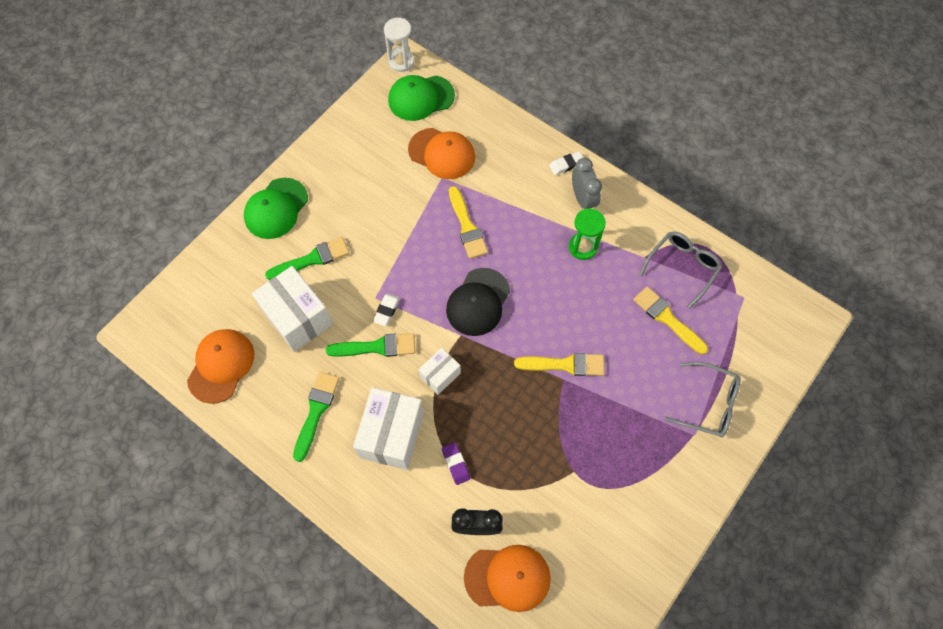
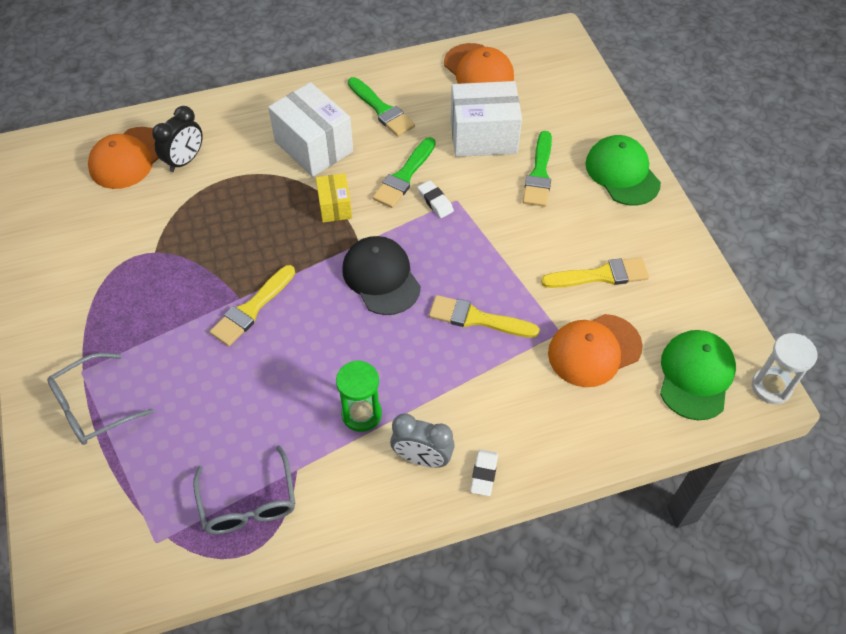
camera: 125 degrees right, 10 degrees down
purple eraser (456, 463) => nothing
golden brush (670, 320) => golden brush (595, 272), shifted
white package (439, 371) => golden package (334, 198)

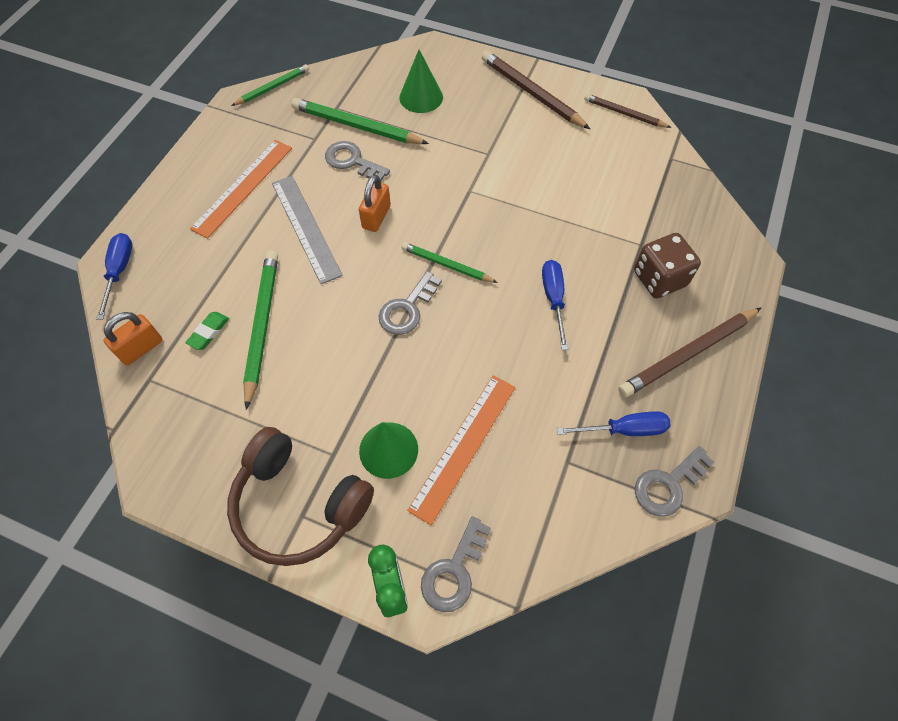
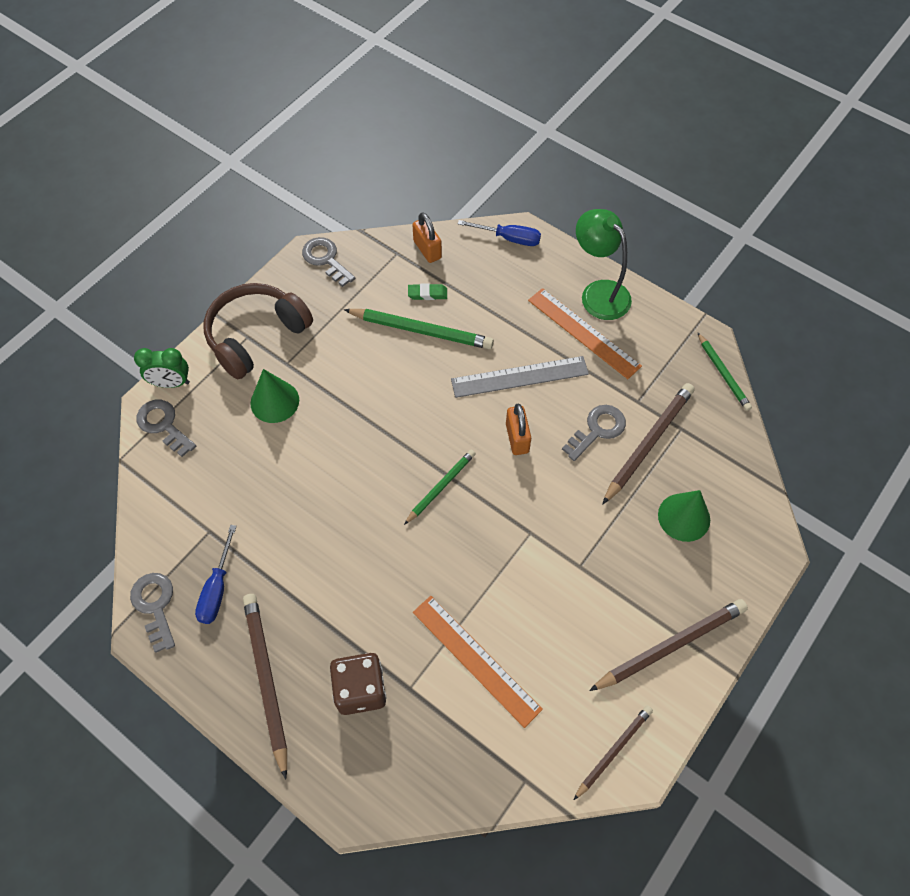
camera: 105 degrees right, 0 degrees up
royal blue screwdriver (555, 305) => nothing
nothing => emerald desk lamp (604, 264)
gray door key (410, 303) => gray door key (329, 262), shifted
orange-coloured straightedge (461, 450) => orange-coloured straightedge (478, 662), shifted
emerald wooden pencil (360, 121) => dark brown wooden pencil (648, 444)
emerald eraser (207, 331) => emerald eraser (427, 291), 45 degrees counterclockwise
orange-coloured lock (375, 203) => orange-coloured lock (518, 429), 45 degrees clockwise

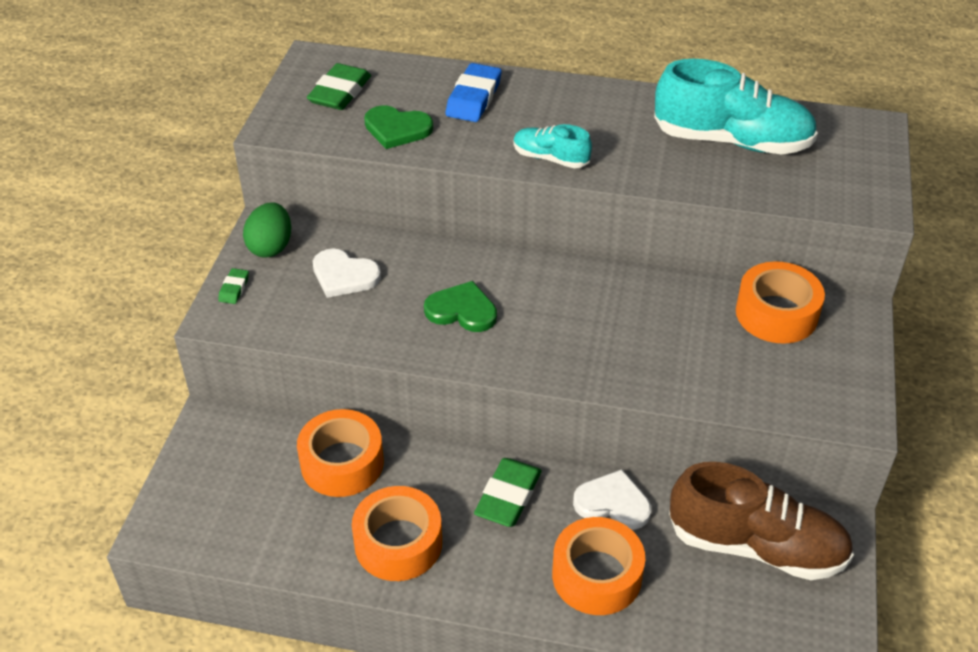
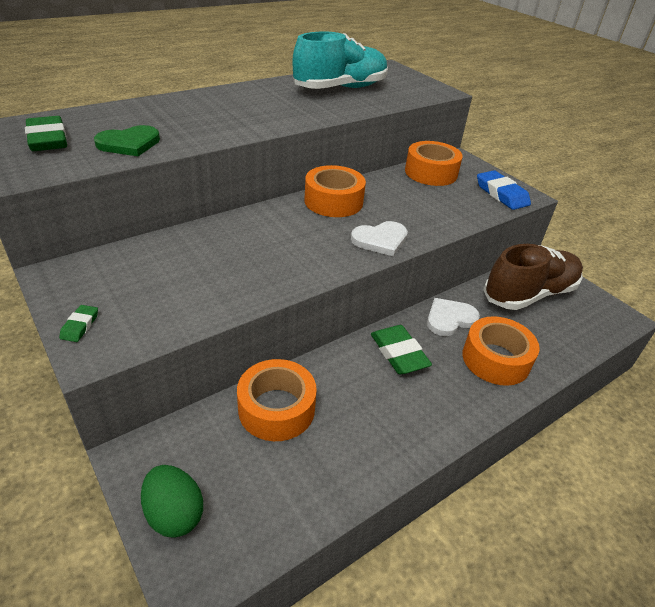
camera: 50 degrees left, 5 degrees down
emerald heart shape (460, 306) => nothing
teal shoe (552, 146) => nothing
emerald egg shape (267, 230) => emerald egg shape (172, 501), shifted
white heart shape (347, 273) => white heart shape (379, 238), shifted
orange-coloured roll of tape (397, 533) => orange-coloured roll of tape (335, 191), shifted
royal blue eraser (473, 92) => royal blue eraser (504, 190), shifted
emerald eraser (233, 286) => emerald eraser (78, 323), 45 degrees clockwise

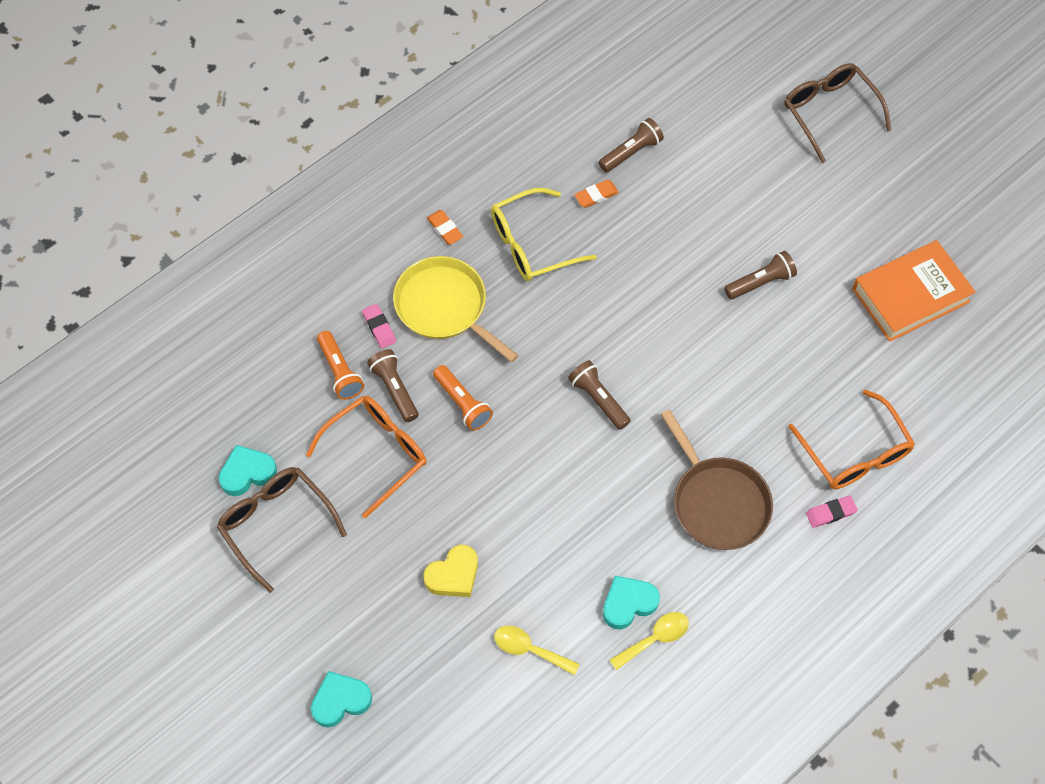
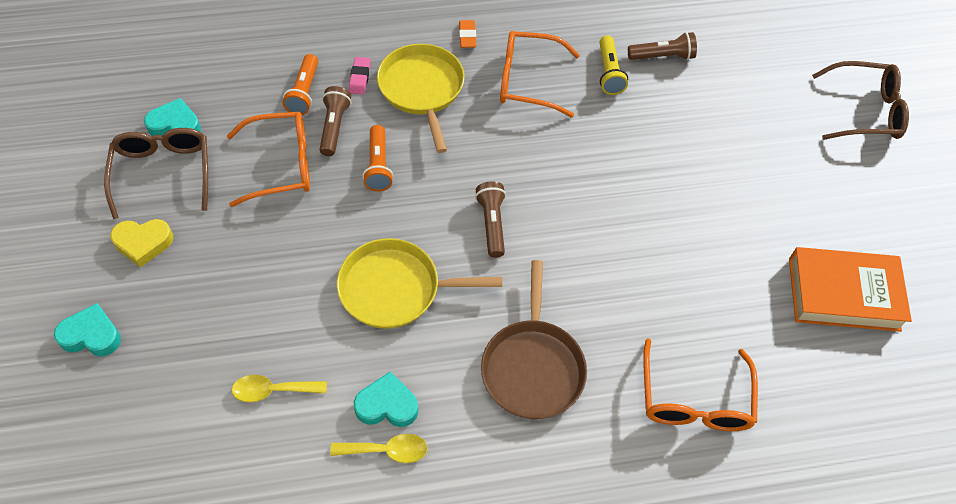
camera: 30 degrees right, 5 degrees down
dark brown torch (760, 275) => nothing
pink eraser (832, 512) => nothing
nothing => golden skillet (419, 283)
golden heart shape (450, 571) => golden heart shape (141, 243), shifted
orange-coloured eraser (596, 194) => golden torch (613, 65)
golden glasses (544, 234) => orange-coloured glasses (540, 74)
golden teaspoon (536, 650) => golden teaspoon (279, 388), 60 degrees counterclockwise
dark brown glasses (837, 113) => dark brown glasses (860, 100), 90 degrees clockwise

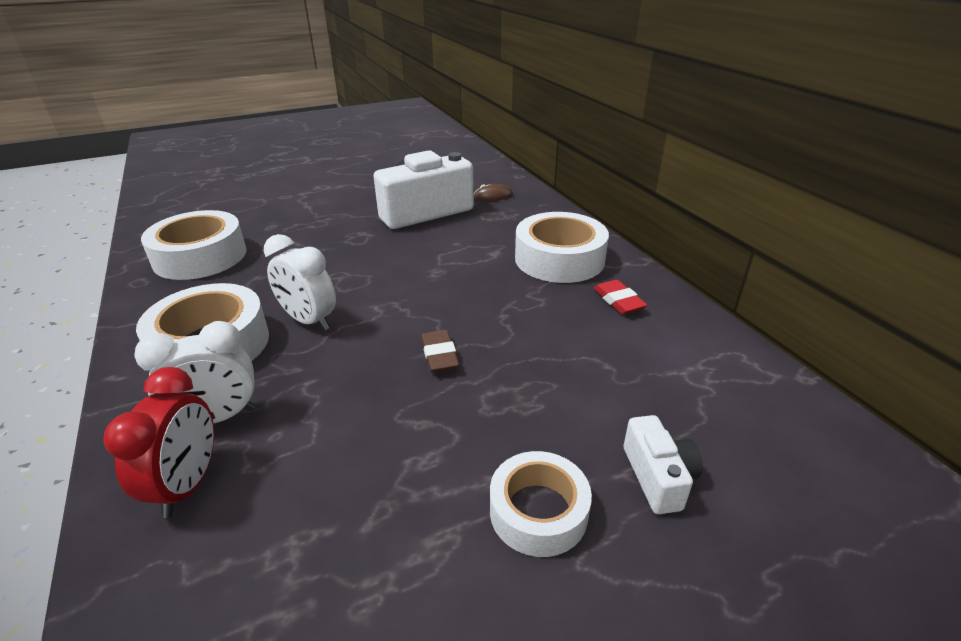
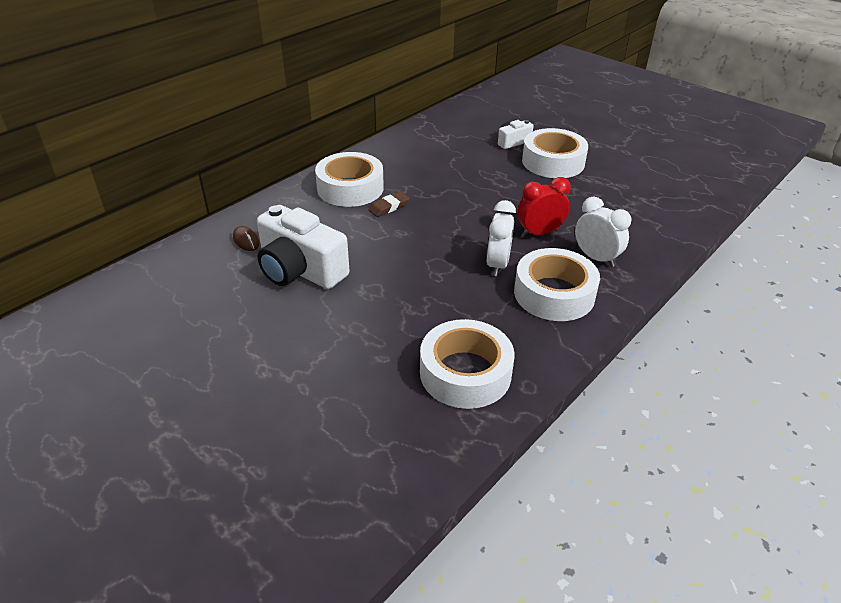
camera: 115 degrees left, 5 degrees up
scarlet eraser (620, 297) => nothing
scarlet clock (159, 442) => scarlet clock (544, 207), shifted
dark brown eraser (440, 351) => dark brown eraser (389, 204), shifted
white roll of tape (541, 504) => white roll of tape (555, 153), x1.58

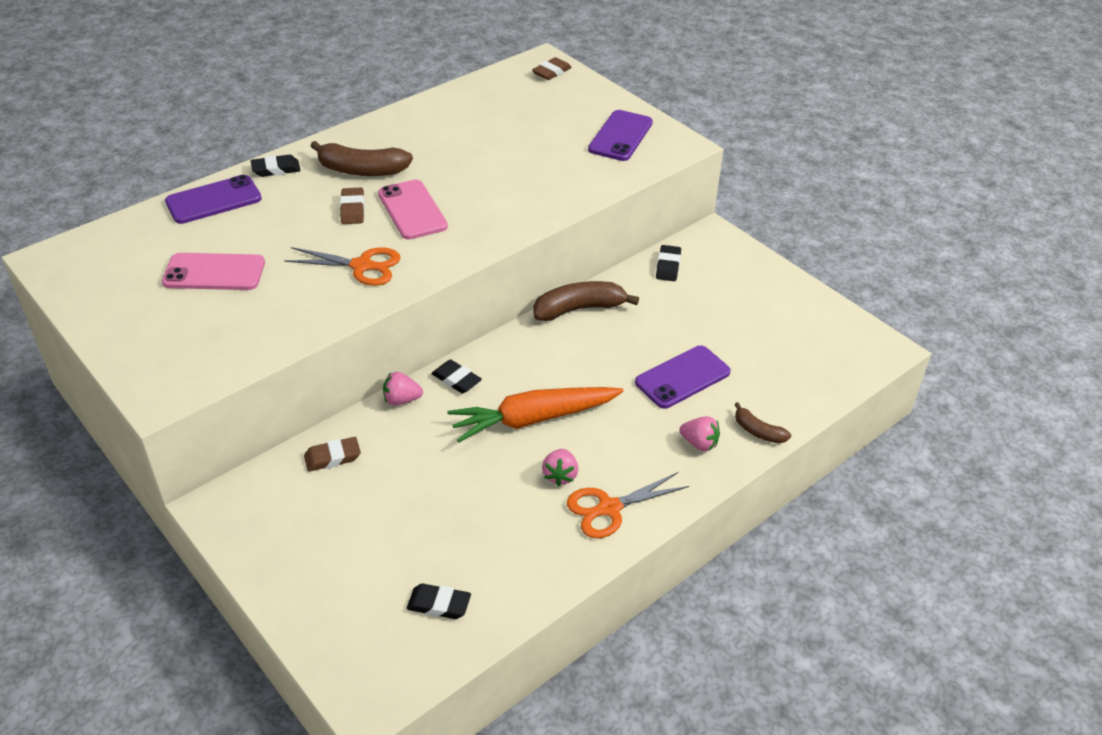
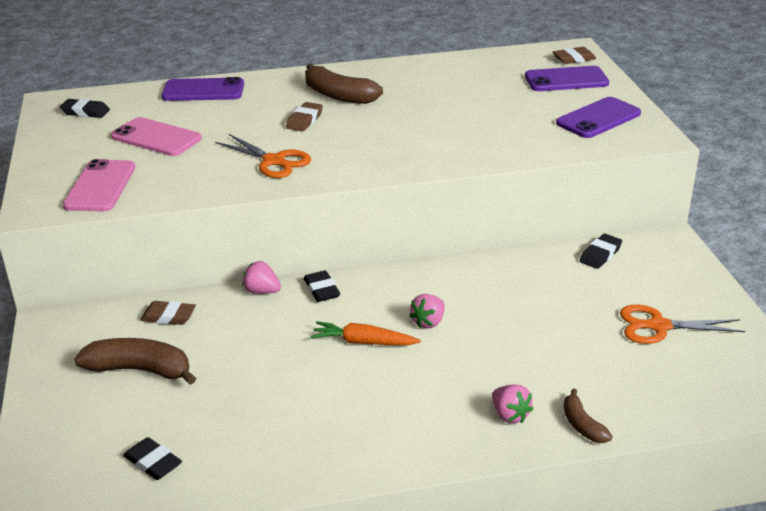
camera: 30 degrees right, 10 degrees down
jet-black eraser (276, 166) => jet-black eraser (85, 108), shifted
pink mobile phone (413, 210) => pink mobile phone (99, 185), shifted
dark brown banana (586, 301) => dark brown banana (135, 361), shifted
pink toy strawberry (560, 467) => pink toy strawberry (427, 311), shifted
orange-coloured pair of scissors (628, 505) => orange-coloured pair of scissors (682, 324), shifted
purple mobile phone (683, 377) => purple mobile phone (567, 78), shifted
orange-coloured toy carrot (535, 414) => orange-coloured toy carrot (366, 333), x0.59

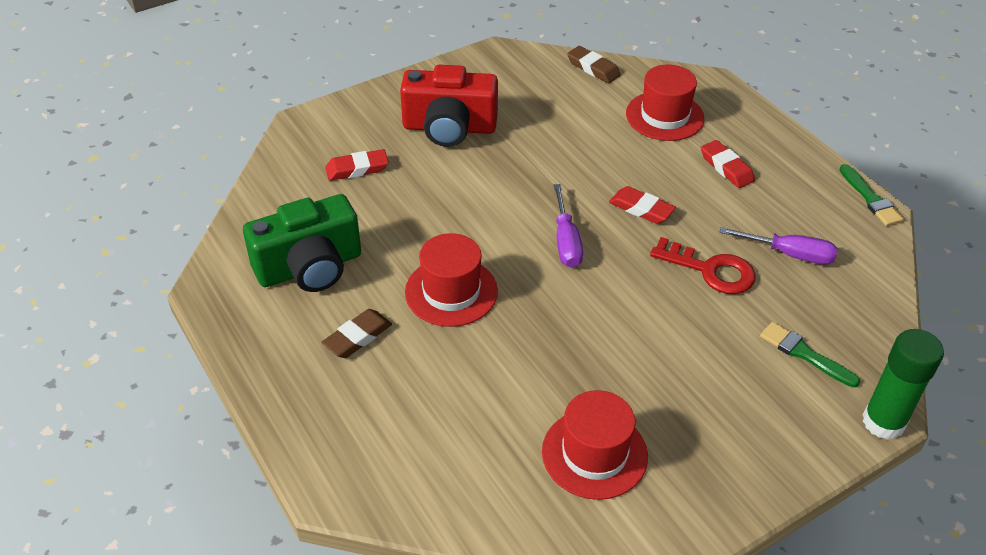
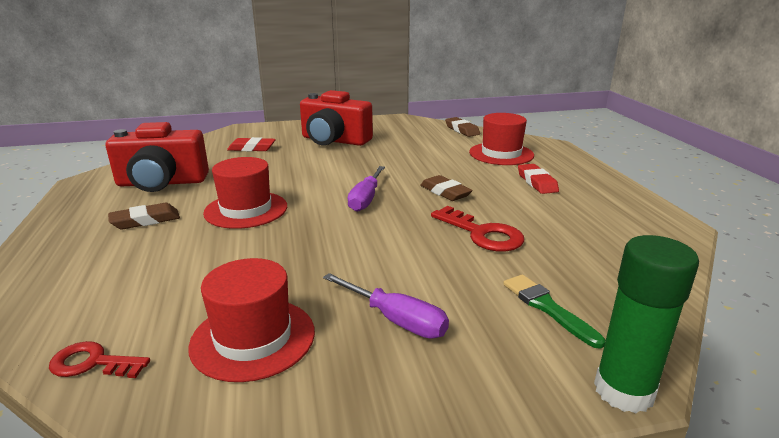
camera: 20 degrees right, 20 degrees down
emerald brush (871, 195) => nothing
nothing => scarlet door key (99, 359)
purple screwdriver (778, 246) => purple screwdriver (386, 306), shifted
emerald compact camera (302, 243) => scarlet compact camera (157, 157)
scarlet eraser (642, 205) => dark brown eraser (446, 188)

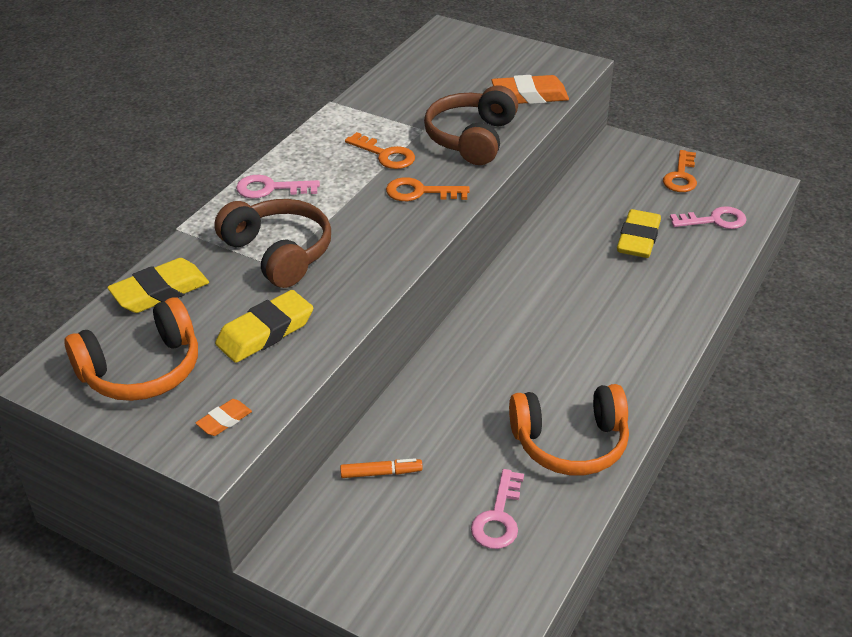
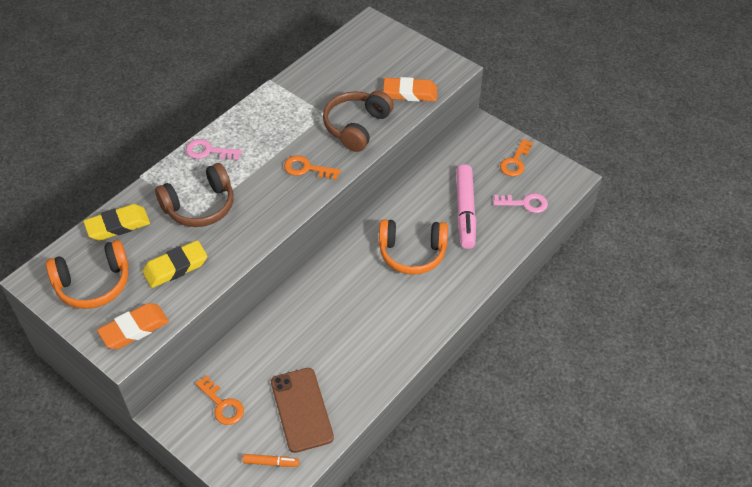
camera: 10 degrees right, 10 degrees up
orange-coloured felt pen (381, 468) => orange-coloured felt pen (271, 460), shifted
orange-coloured door key (380, 150) => orange-coloured door key (219, 400), shifted
orange-coloured headphones (569, 429) => orange-coloured headphones (413, 247), shifted
pink door key (497, 509) => dark brown mobile phone (302, 410)
golden eraser (639, 233) => pink felt pen (466, 206)
dark brown headphones (272, 243) => dark brown headphones (194, 195), 90 degrees clockwise
orange-coloured eraser (224, 417) => orange-coloured eraser (133, 326), x1.93

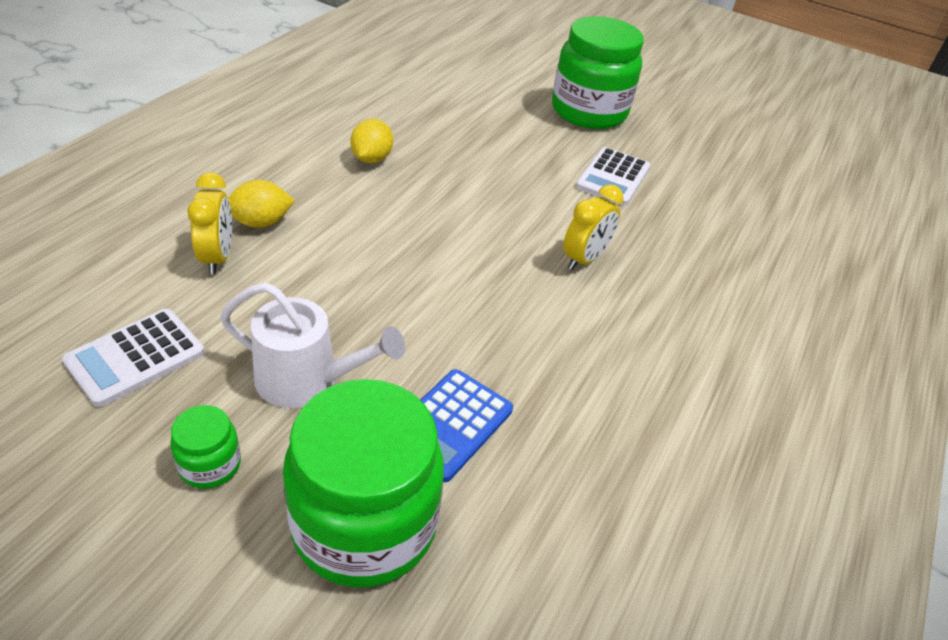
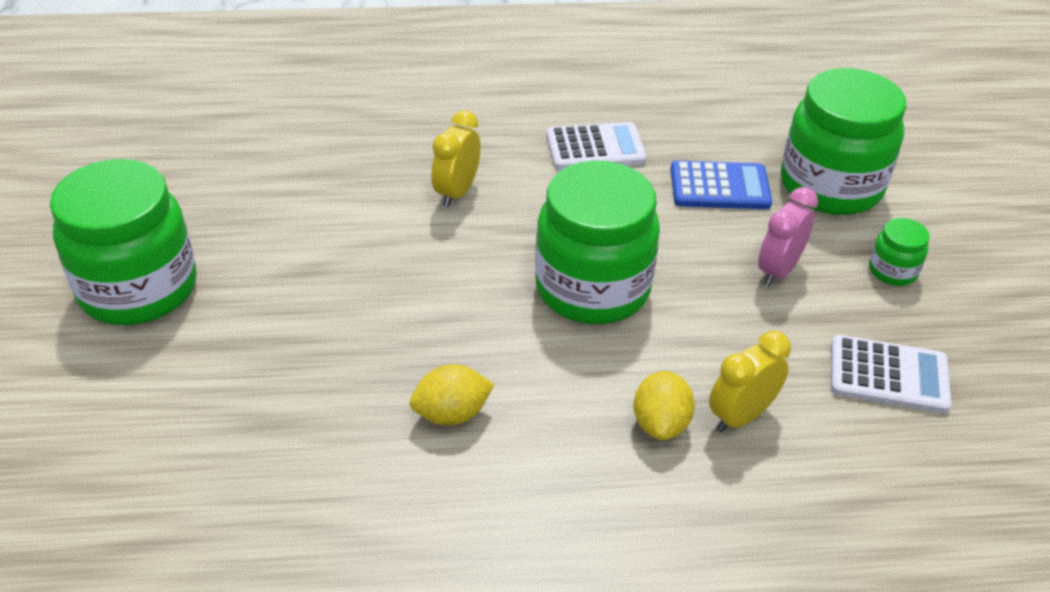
camera: 120 degrees left, 0 degrees up
nothing => emerald preserve jar (597, 242)
white calculator (613, 176) => white calculator (596, 146), shifted
white sprinkling can (312, 345) => pink clock (788, 236)
golden toy lemon (261, 204) => golden toy lemon (664, 405), 60 degrees clockwise
golden clock (593, 227) => golden clock (456, 158), 75 degrees counterclockwise

